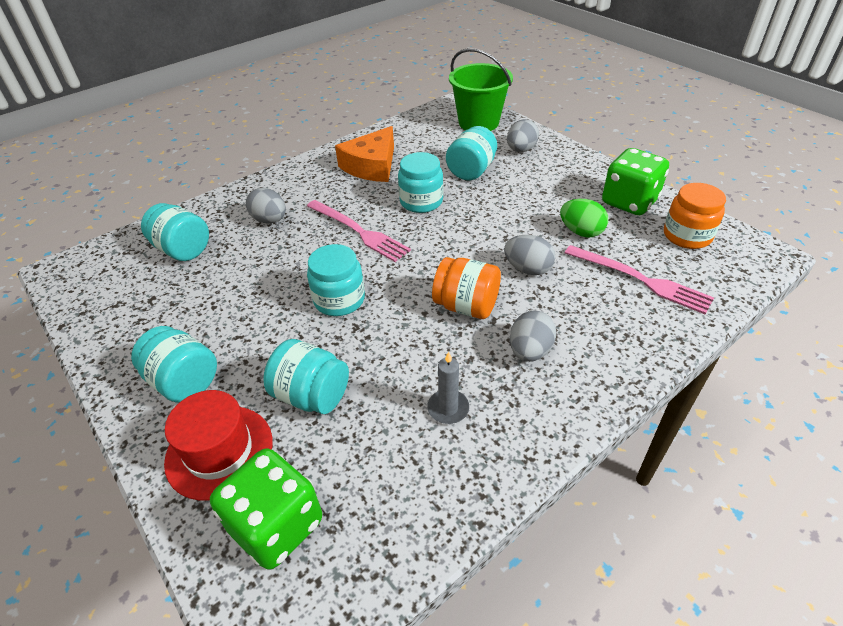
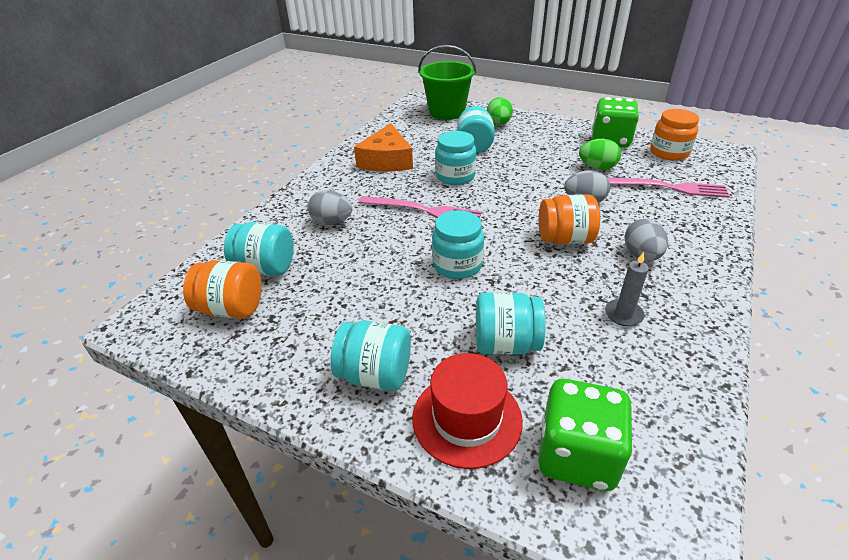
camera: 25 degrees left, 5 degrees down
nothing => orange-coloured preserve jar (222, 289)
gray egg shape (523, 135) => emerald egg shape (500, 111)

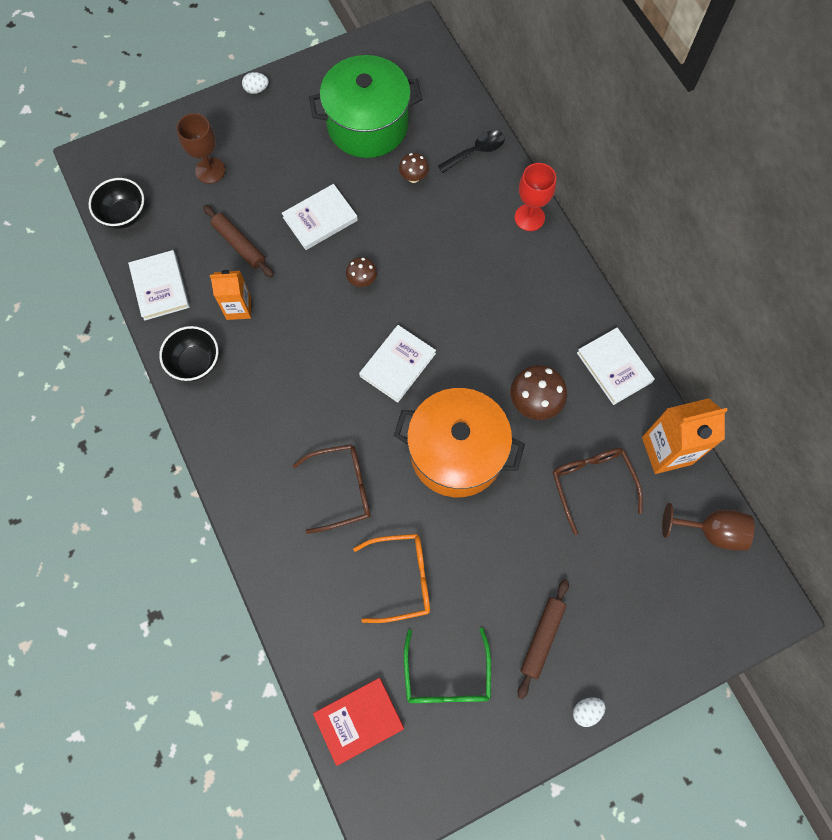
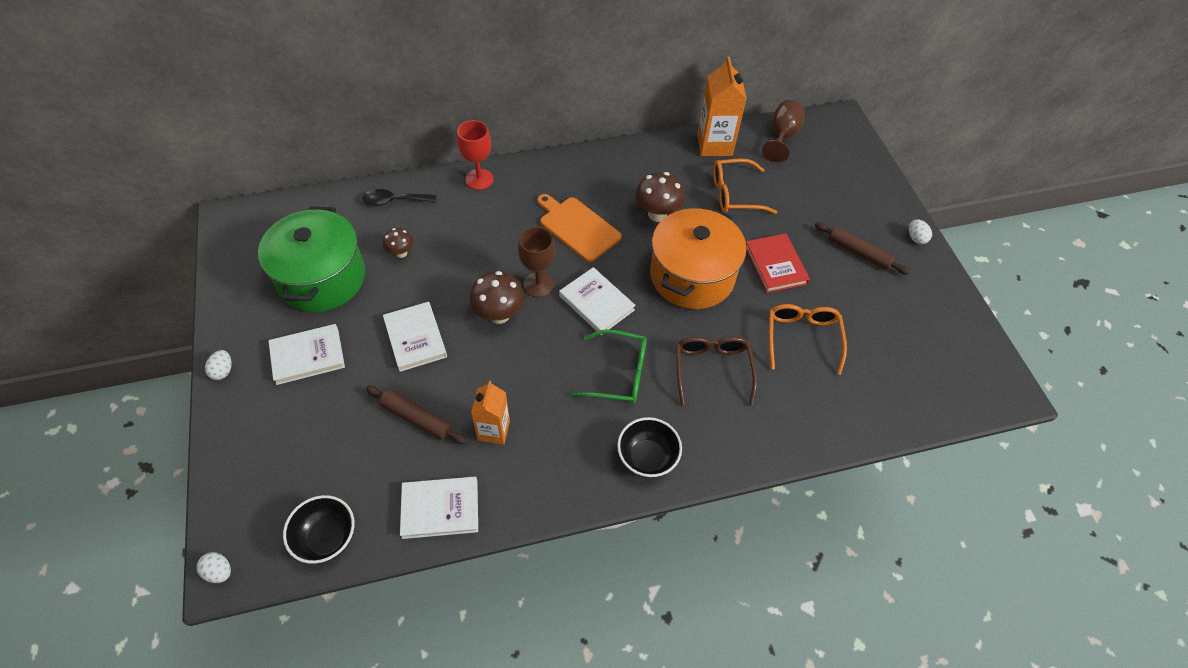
camera: 80 degrees left, 15 degrees down
nothing => white egg shape (213, 567)
nothing => orange-coloured cutting board (579, 228)
jet-black deep dish (188, 353) => jet-black deep dish (649, 447), shifted
dark brown goblet (201, 148) => dark brown goblet (536, 262), shifted
scarlet hardcover (358, 722) => scarlet hardcover (778, 263), shifted
emerald glasses (447, 665) => emerald glasses (608, 366), shifted
white hardcover (616, 366) => white hardcover (306, 354), shifted
dark brown glasses (598, 491) => orange-coloured glasses (745, 186)
dark brown dough roller (238, 241) => dark brown dough roller (416, 415), 60 degrees clockwise
jet-black teaspoon (471, 151) => jet-black teaspoon (399, 197), 75 degrees counterclockwise
dark brown fungus (361, 272) => dark brown fungus (497, 297), x1.69

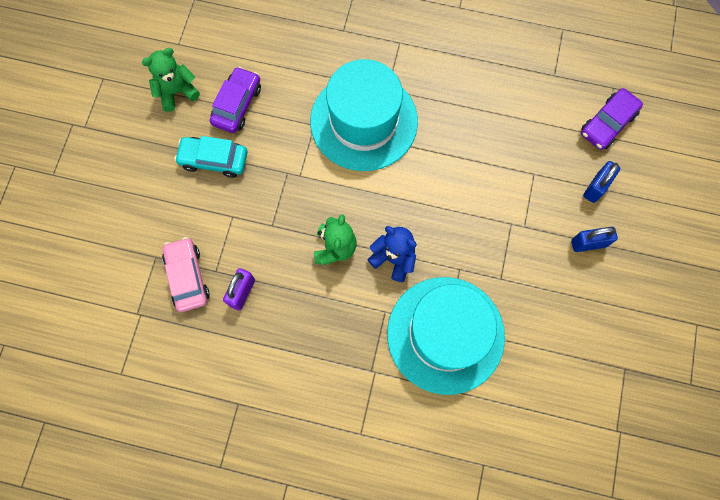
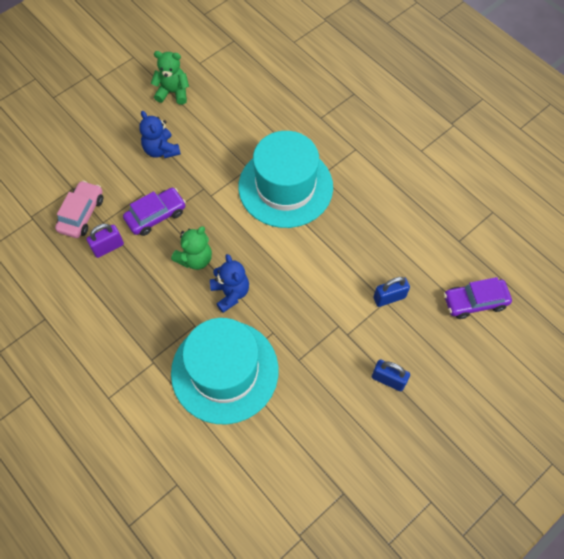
camera: 35 degrees right, 10 degrees down
purple automobile (235, 100) => purple automobile (154, 212), shifted
royal blue lock (601, 182) => royal blue lock (391, 292), shifted
teal automobile (211, 157) => royal blue stuffed bear (160, 134)

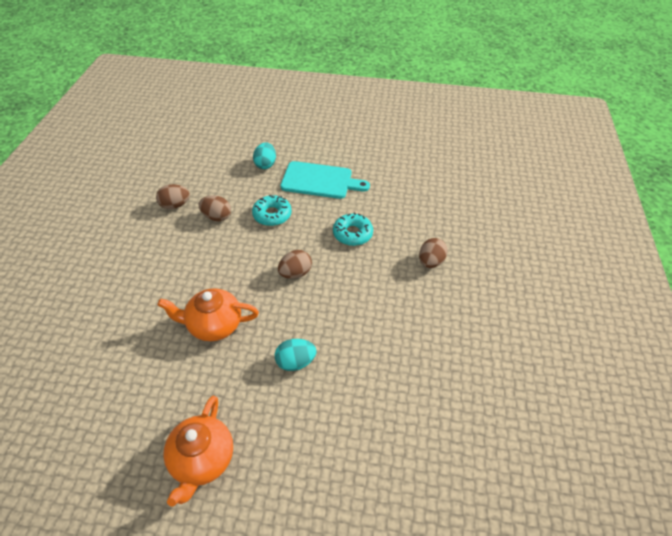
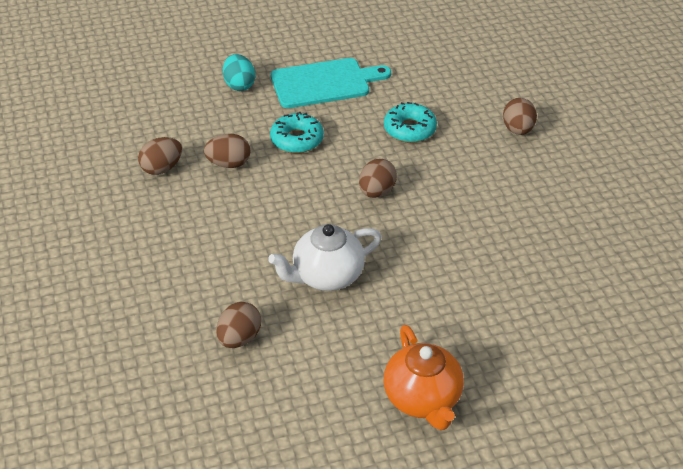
camera: 25 degrees left, 5 degrees down
teal egg shape (296, 355) => nothing
nothing => dark brown egg shape (238, 325)
orange-coloured tea pot (208, 314) => white tea pot (325, 257)

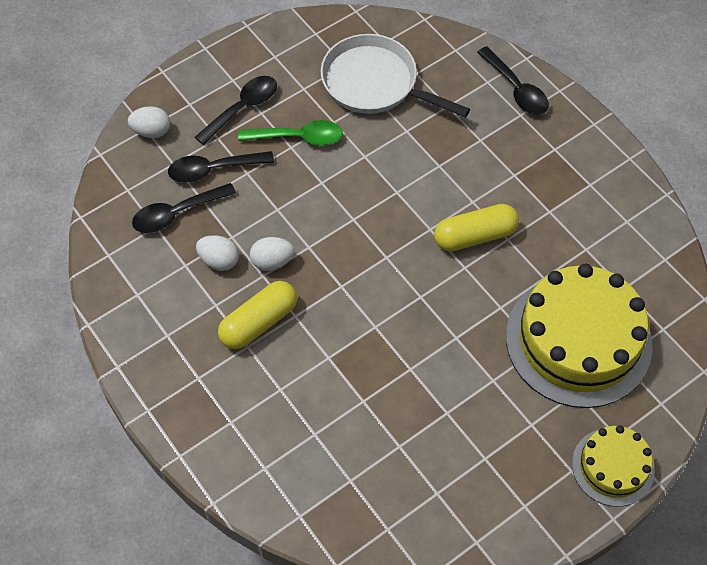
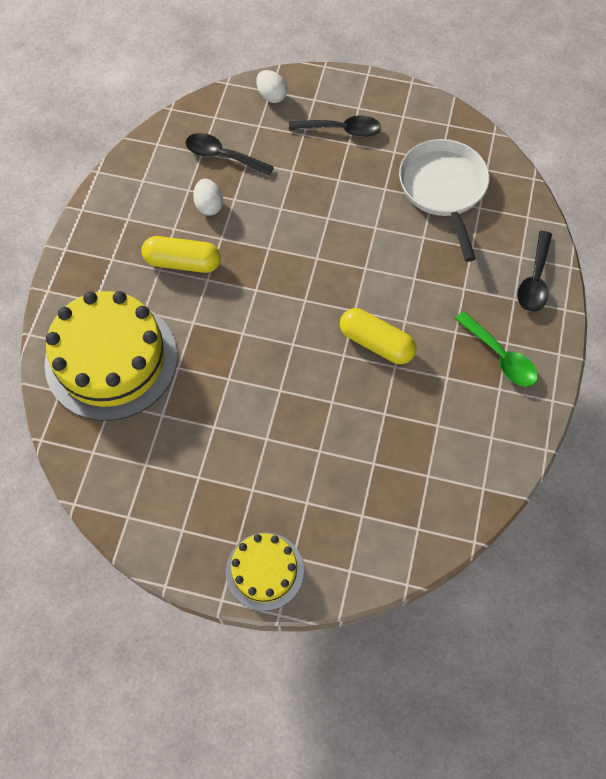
camera: 50 degrees right, 5 degrees up
jet-black teaspoon (221, 167) => nothing
white egg shape (272, 254) => nothing
emerald teaspoon (290, 132) => emerald teaspoon (496, 349), shifted
golden cake (579, 336) => golden cake (110, 356), shifted

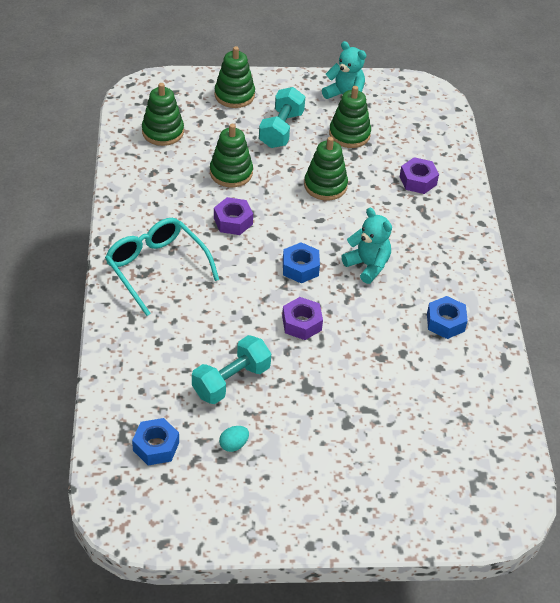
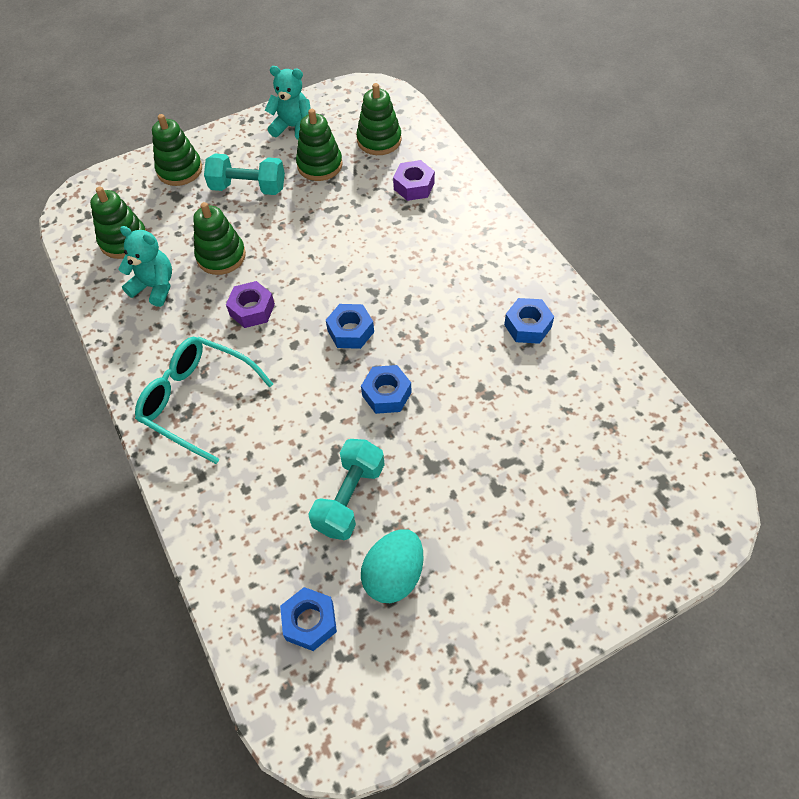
camera: 20 degrees left, 10 degrees up
emerald ring stacker (326, 169) => emerald ring stacker (379, 119), shifted
teal stuffed bear (367, 246) => teal stuffed bear (145, 266), shifted
purple hex nut (302, 318) => royal blue hex nut (386, 389)
teal hand weight (282, 117) => teal hand weight (244, 174), 75 degrees counterclockwise
teal egg shape (234, 439) => teal egg shape (392, 566), x1.95

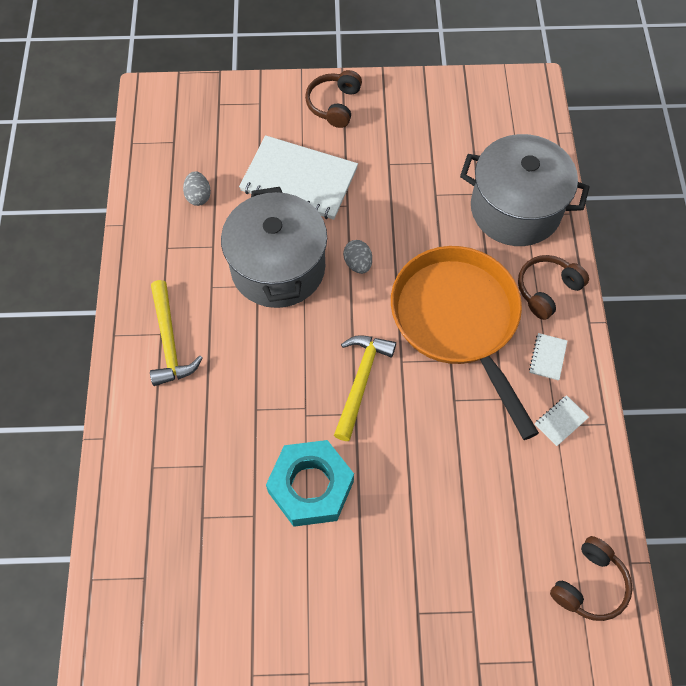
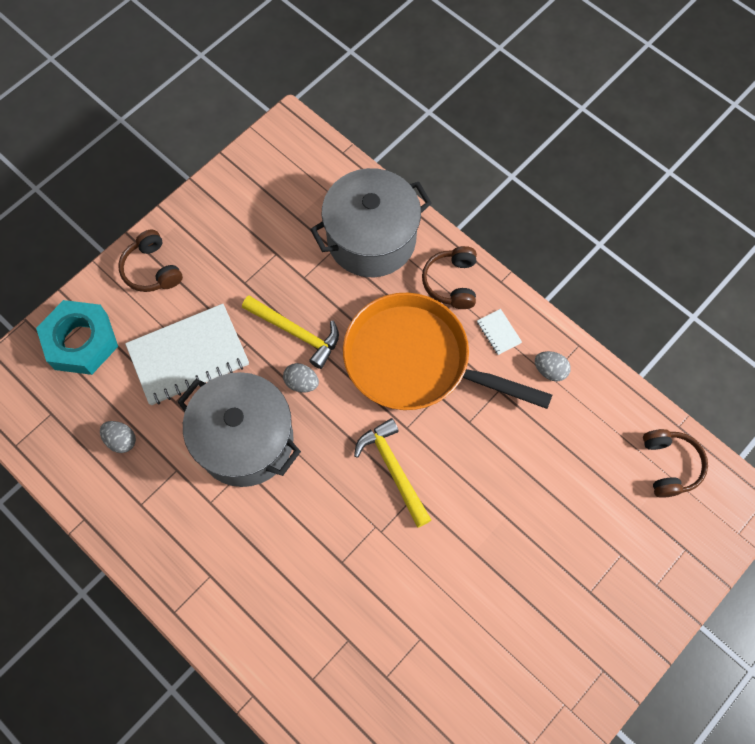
camera: 45 degrees left, 5 degrees up
golden claw hammer (176, 333) => golden claw hammer (290, 332), shifted
teal hex nut (310, 483) => teal hex nut (77, 337), shifted
white exercise book (562, 420) => gray egg shape (553, 366)

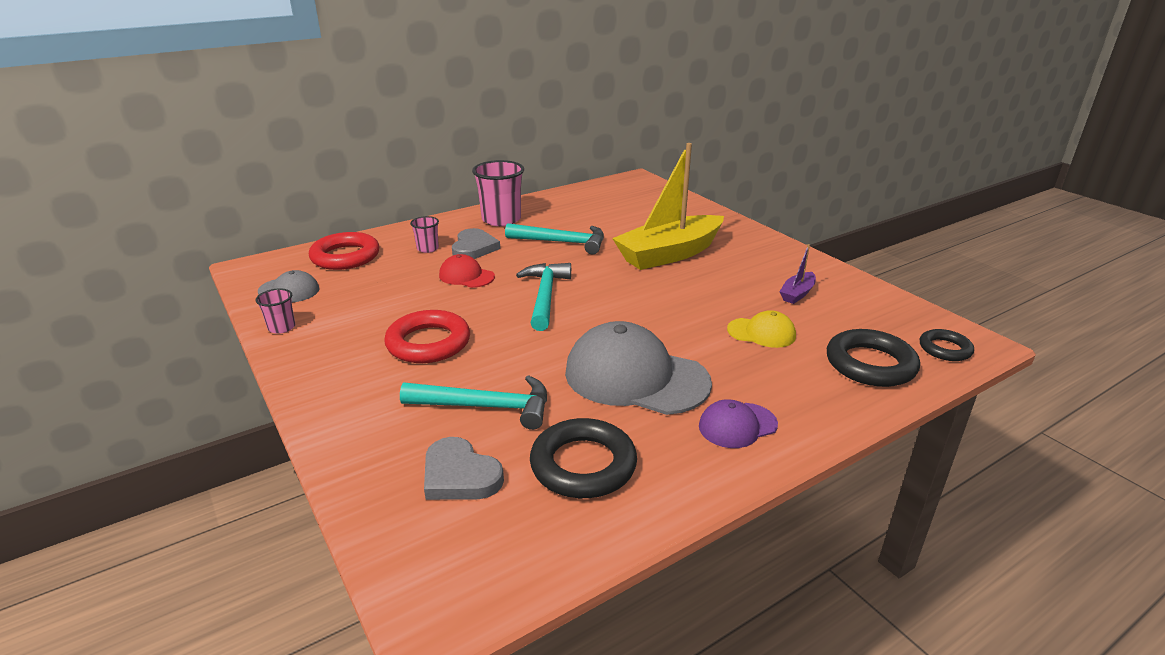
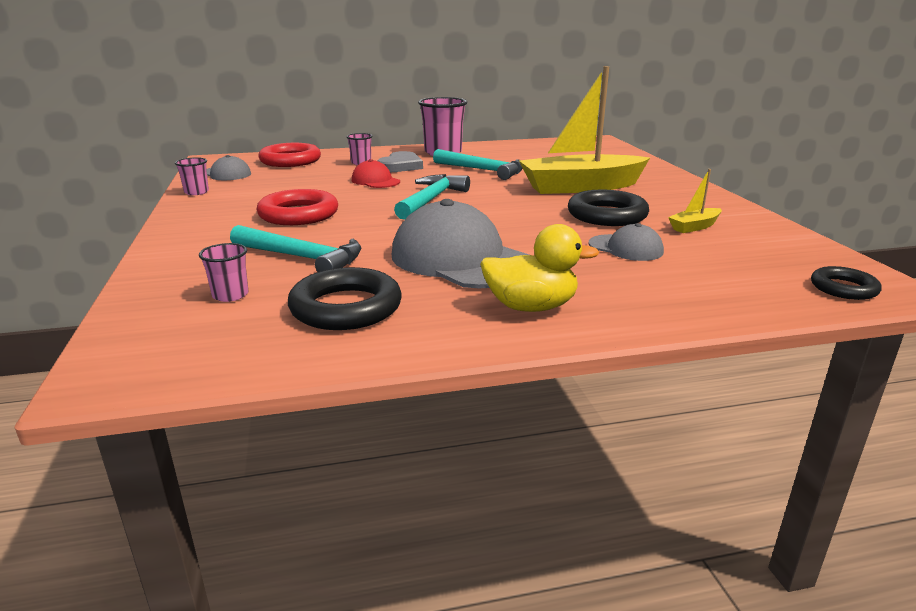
camera: 20 degrees right, 5 degrees down
jet-black torus (873, 358) => jet-black torus (608, 208), shifted
gray heart shape (464, 468) => pink cup (224, 272)
purple cap (738, 423) => golden toy duck (539, 268)
golden cap (761, 329) => gray cap (626, 242)
purple boat (798, 274) => golden boat (695, 201)

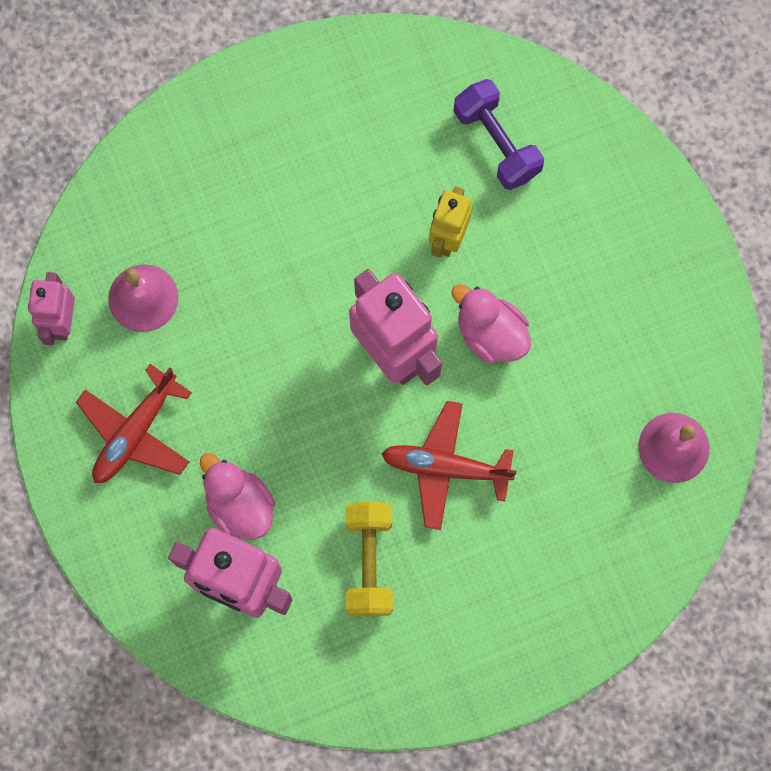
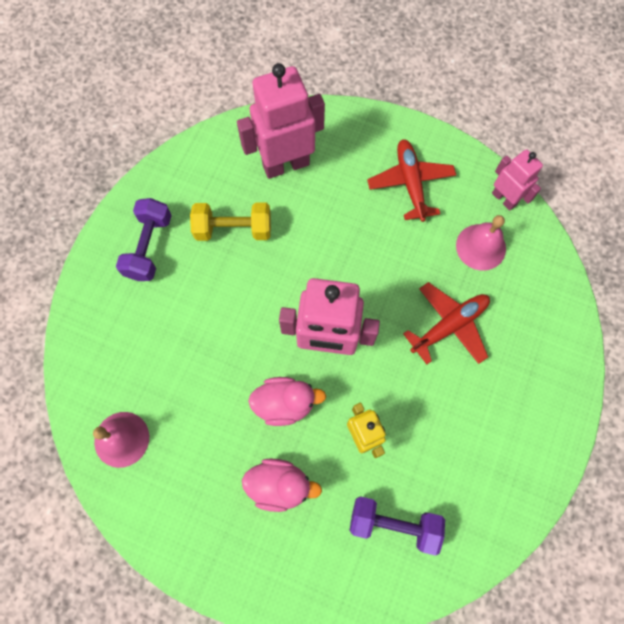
camera: 135 degrees right, 5 degrees down
nothing => purple hand weight (144, 239)
pink toy duck (237, 496) => pink toy duck (282, 485), shifted
scarlet aeroplane (449, 465) => scarlet aeroplane (446, 323), shifted
golden hand weight (369, 559) => golden hand weight (230, 221), 45 degrees counterclockwise

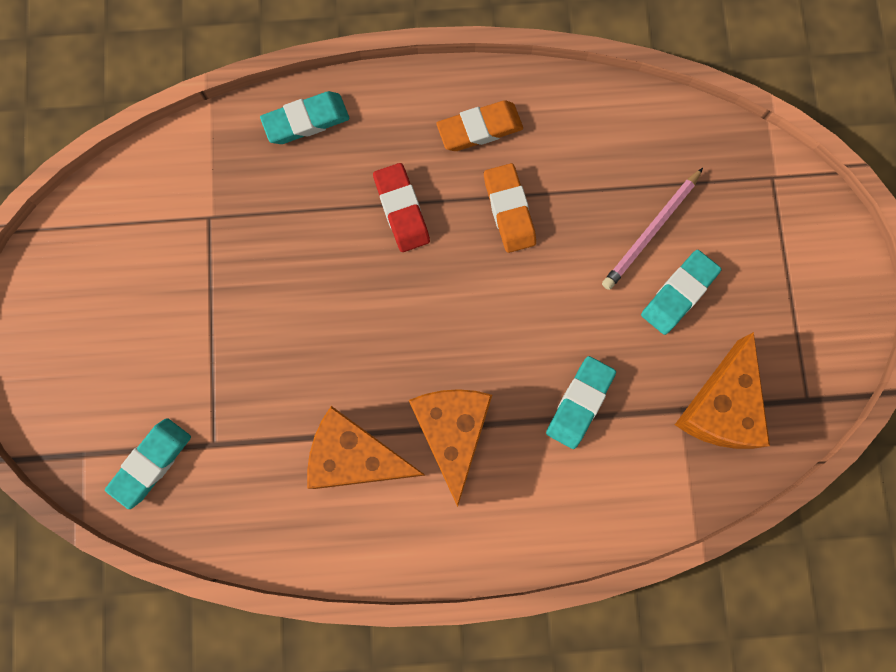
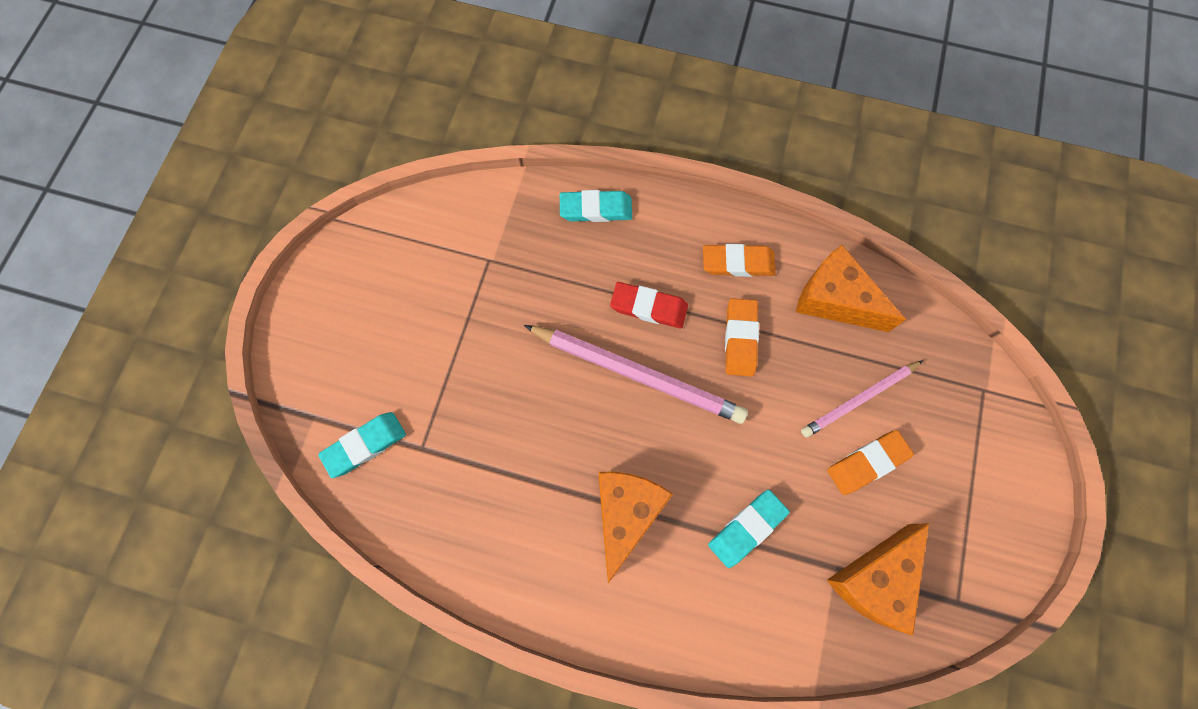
camera: 20 degrees right, 5 degrees down
nothing => pink wooden pencil (636, 374)
orange-coloured cheese (366, 447) => orange-coloured cheese (851, 288), shifted
teal eraser (681, 292) => orange-coloured eraser (870, 462)
scarlet eraser (401, 207) => scarlet eraser (649, 305), 75 degrees counterclockwise

